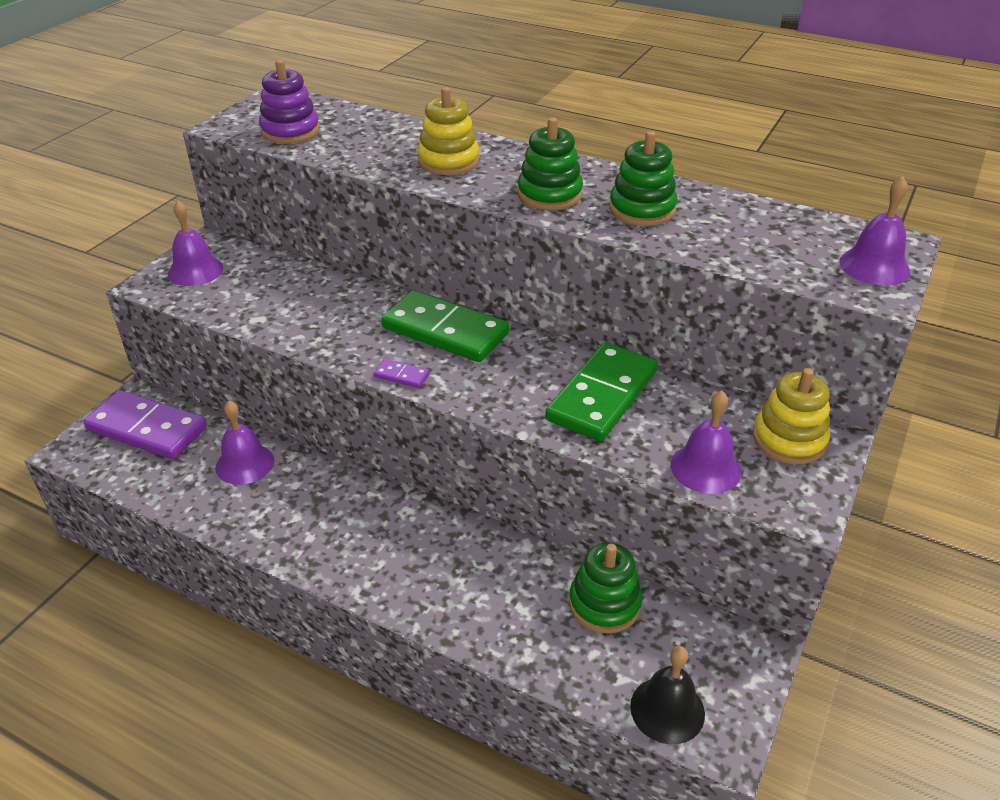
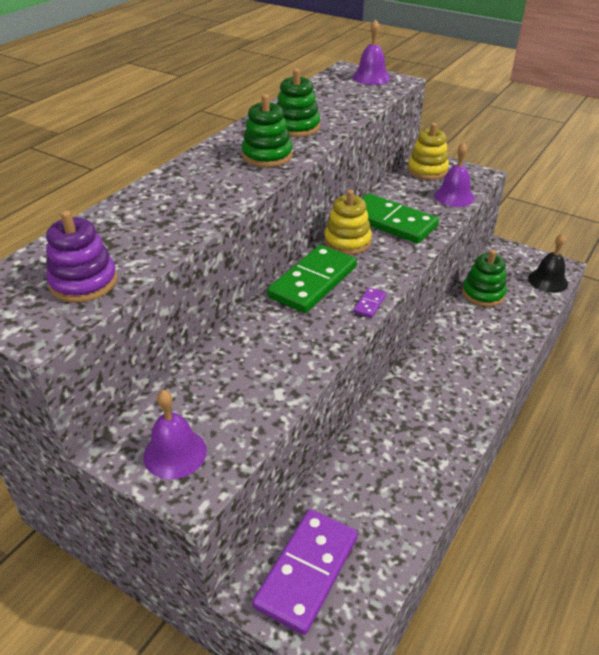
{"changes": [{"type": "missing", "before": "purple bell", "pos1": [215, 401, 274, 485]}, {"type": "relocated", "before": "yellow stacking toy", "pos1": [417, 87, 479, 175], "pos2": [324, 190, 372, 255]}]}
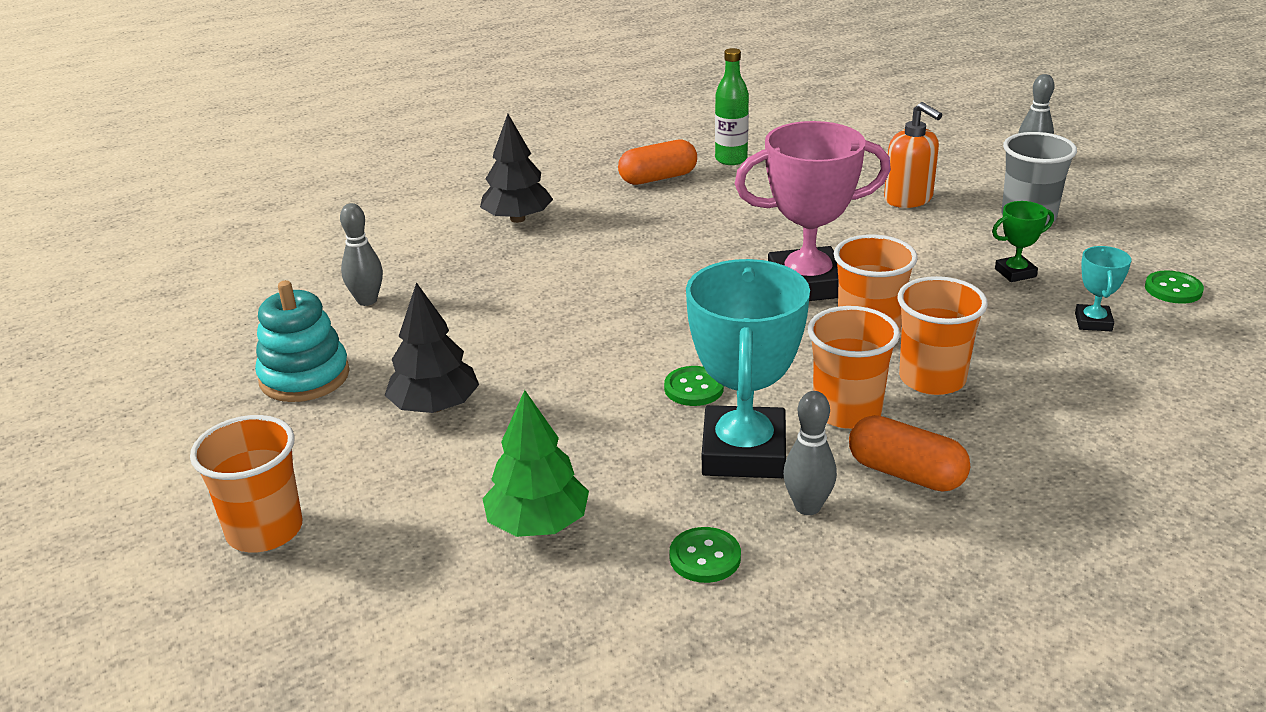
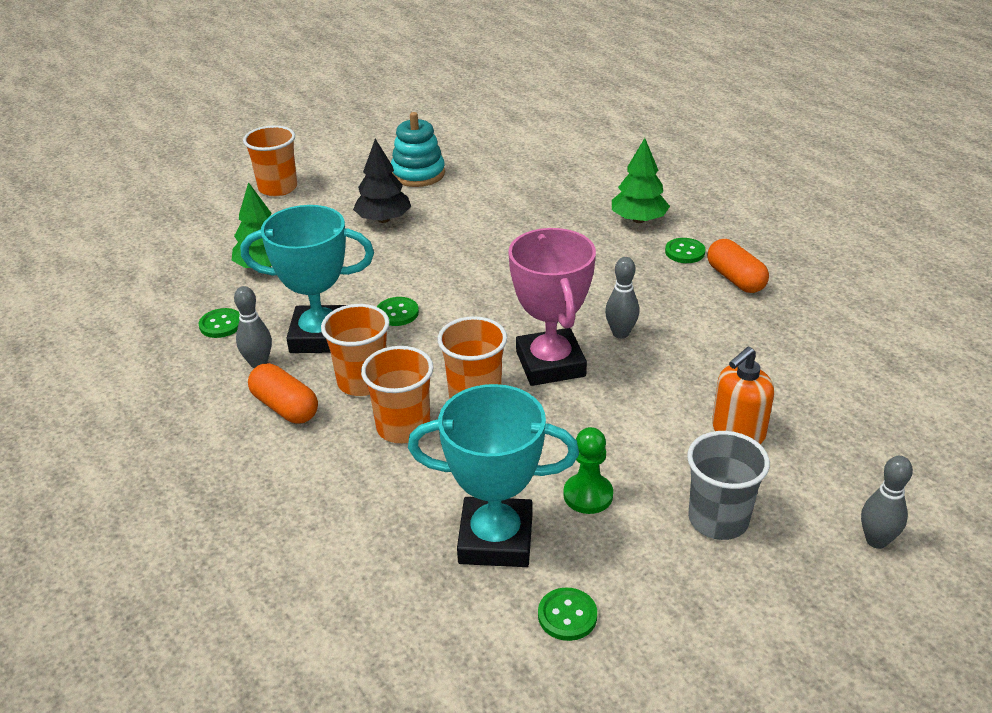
{"changes": [{"type": "missing", "before": "green bottle", "pos1": [715, 48, 749, 165]}, {"type": "appeared", "after": "green button", "pos2": [665, 238, 705, 263]}, {"type": "relocated", "before": "grey bowling pin", "pos1": [340, 203, 383, 306], "pos2": [605, 257, 639, 339]}, {"type": "exchanged", "before": "green trophy", "after": "green pawn", "pos1": [992, 201, 1054, 282], "pos2": [563, 427, 613, 514]}, {"type": "colour", "before": "black tree", "after": "green tree", "pos1": [480, 114, 553, 223], "pos2": [612, 138, 670, 223]}, {"type": "spun", "before": "orange capsule", "pos1": [849, 415, 970, 492], "pos2": [248, 363, 318, 424], "turn": -75}, {"type": "size", "before": "turquoise trophy", "pos1": [1075, 246, 1132, 331], "pos2": [408, 384, 579, 567], "scale": 2.21}]}
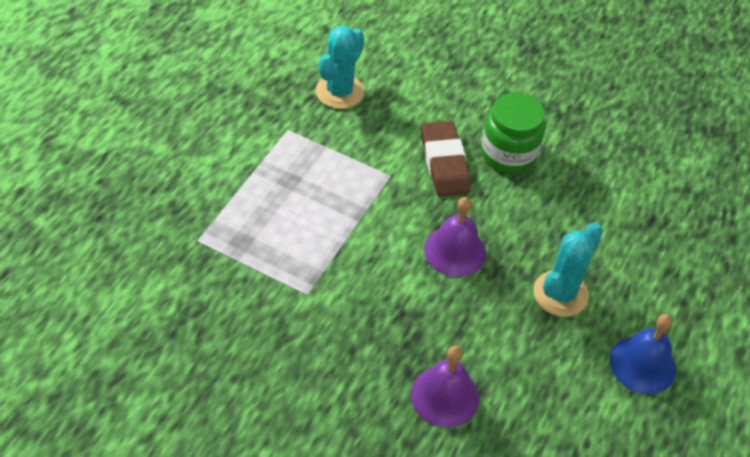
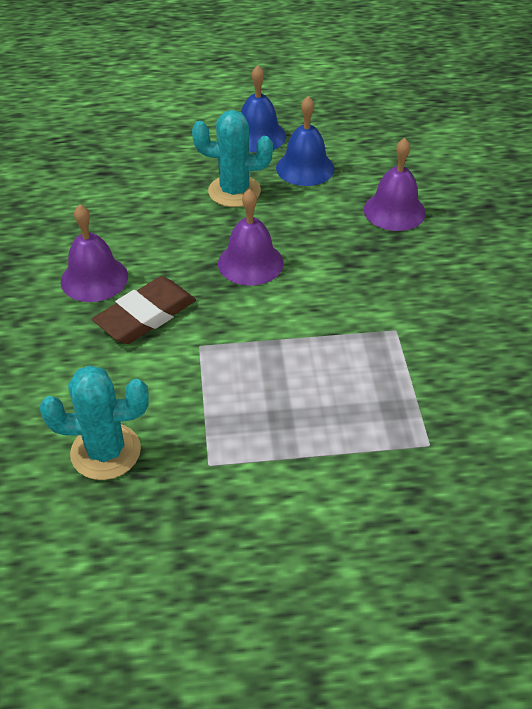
{"changes": [{"type": "appeared", "after": "blue bell", "pos2": [276, 96, 335, 186]}, {"type": "exchanged", "before": "green jar", "after": "purple bell", "pos1": [481, 93, 545, 174], "pos2": [61, 205, 128, 302]}]}
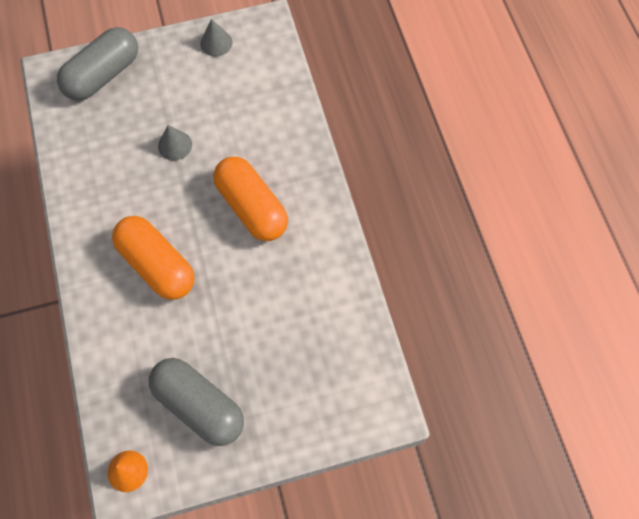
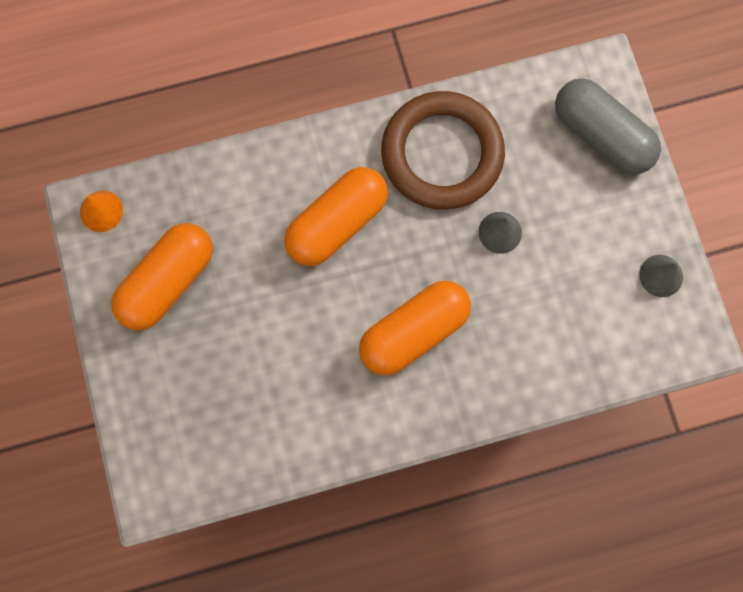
{"changes": [{"type": "appeared", "after": "brown ring", "pos2": [381, 91, 505, 210]}, {"type": "colour", "before": "grey capsule", "after": "orange capsule", "pos1": [149, 358, 244, 446], "pos2": [111, 223, 213, 331]}]}
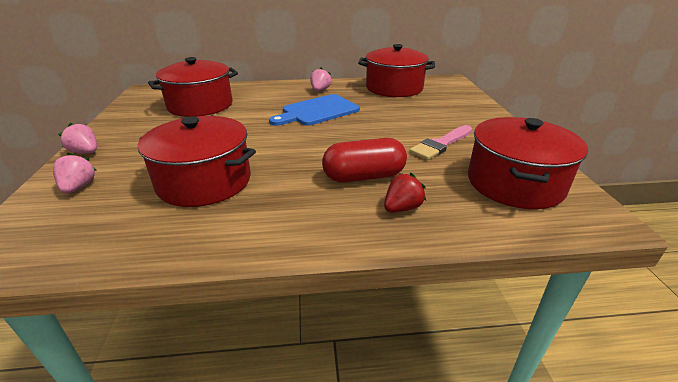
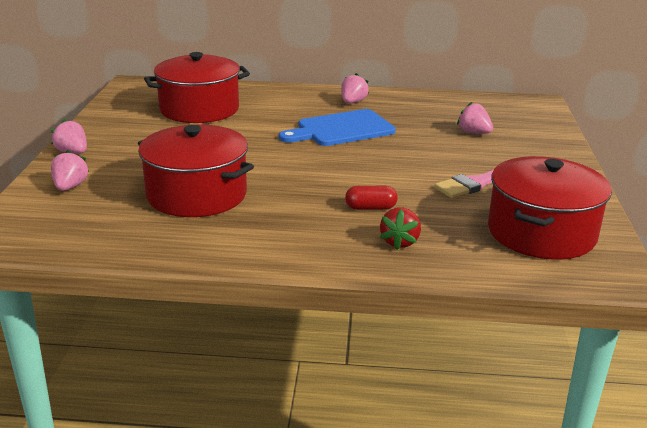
{"changes": [{"type": "missing", "before": "red pot", "pos1": [358, 44, 435, 97]}, {"type": "appeared", "after": "pink strawberry", "pos2": [457, 101, 493, 134]}, {"type": "spun", "before": "red strawberry", "pos1": [384, 173, 426, 212], "pos2": [380, 207, 421, 250], "turn": 135}, {"type": "size", "before": "red capsule", "pos1": [322, 138, 407, 183], "pos2": [345, 186, 398, 210], "scale": 0.55}]}
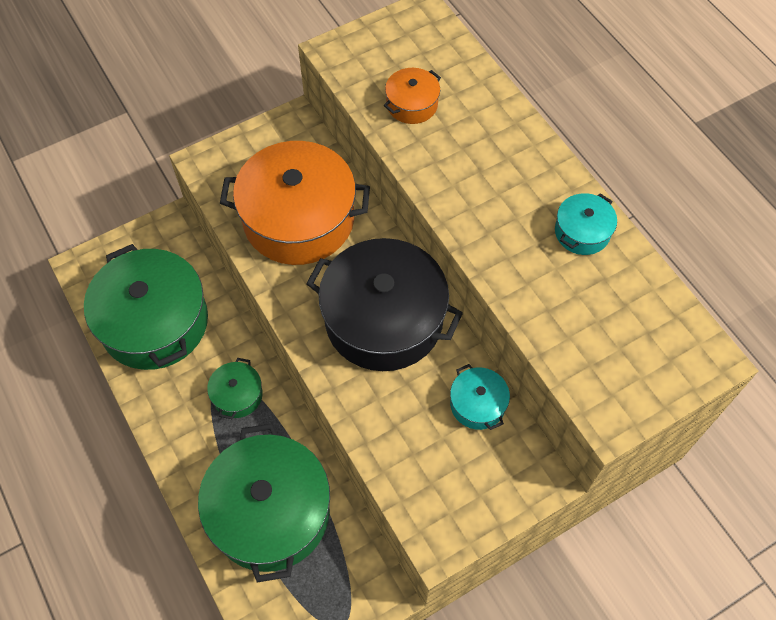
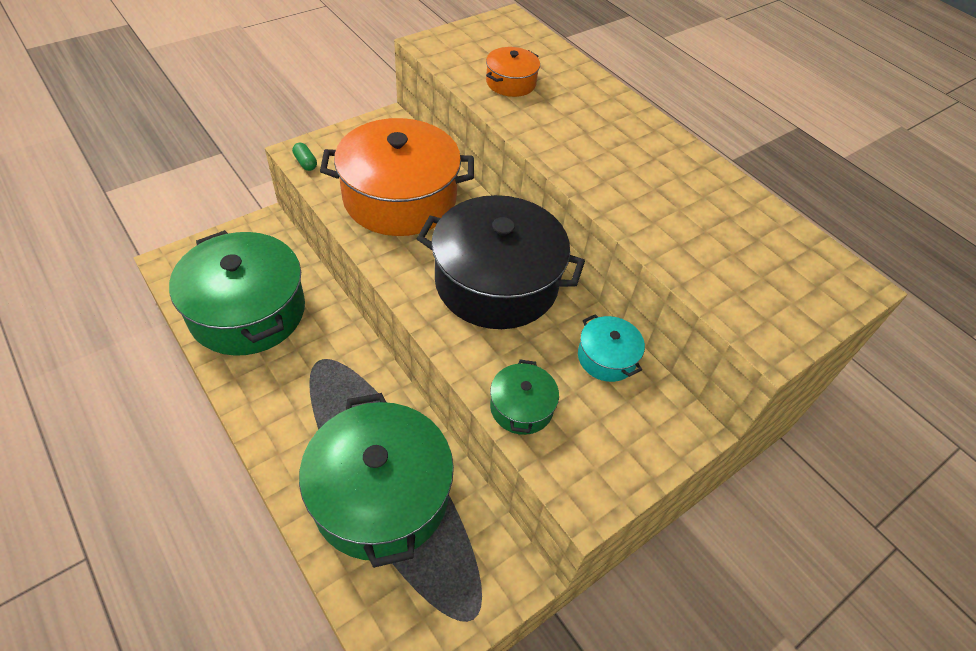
{"changes": [{"type": "missing", "before": "turquoise pot", "pos1": [555, 193, 617, 255]}, {"type": "appeared", "after": "green capsule", "pos2": [292, 143, 317, 171]}, {"type": "relocated", "before": "green pot", "pos1": [207, 358, 263, 419], "pos2": [490, 360, 559, 435]}]}
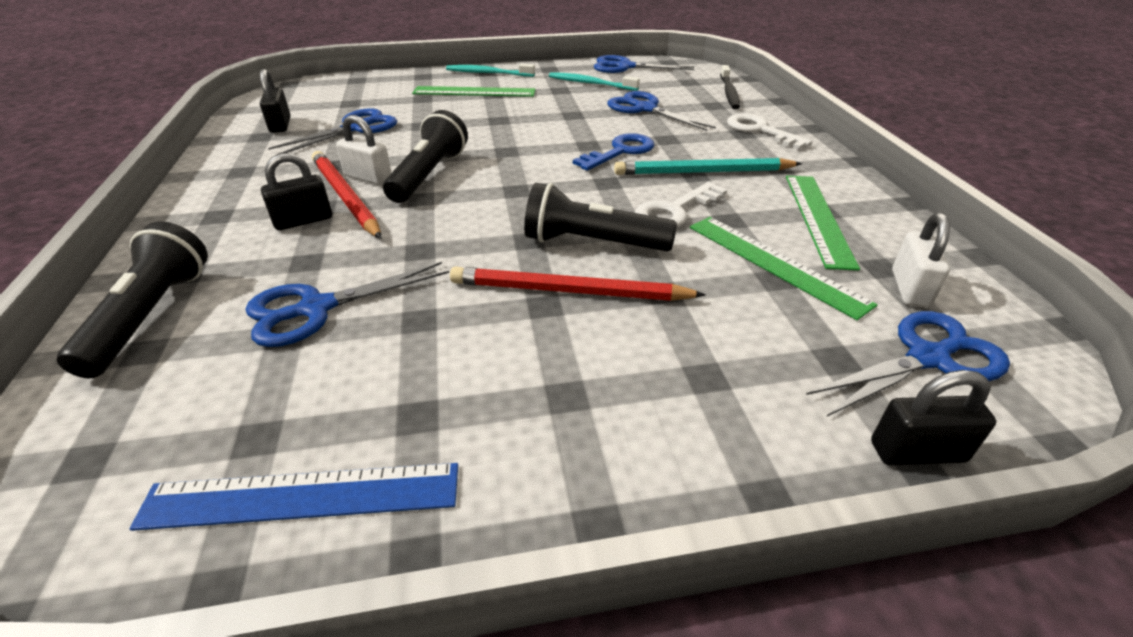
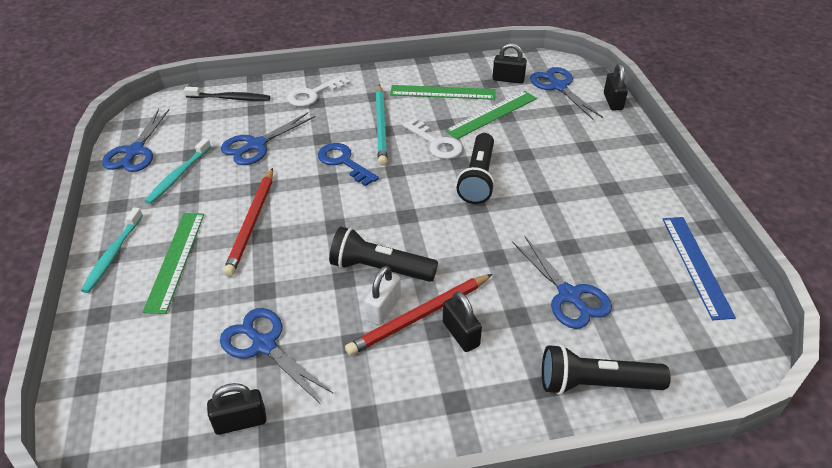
{"changes": [{"type": "relocated", "before": "red pencil", "pos1": [450, 267, 706, 301], "pos2": [223, 168, 273, 277]}, {"type": "colour", "before": "white padlock", "after": "black padlock", "pos1": [892, 212, 950, 308], "pos2": [493, 43, 527, 84]}]}
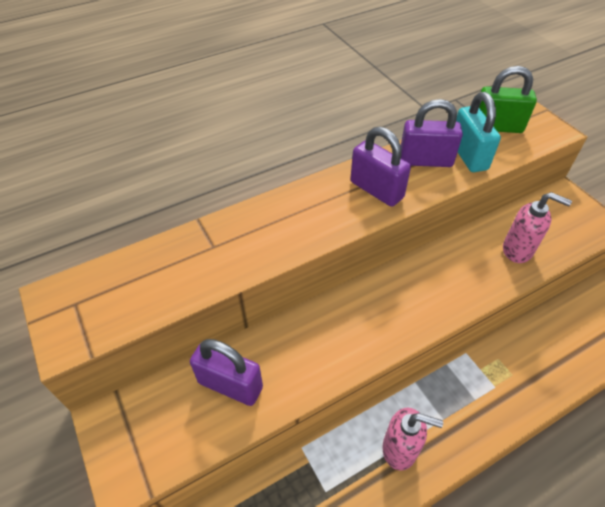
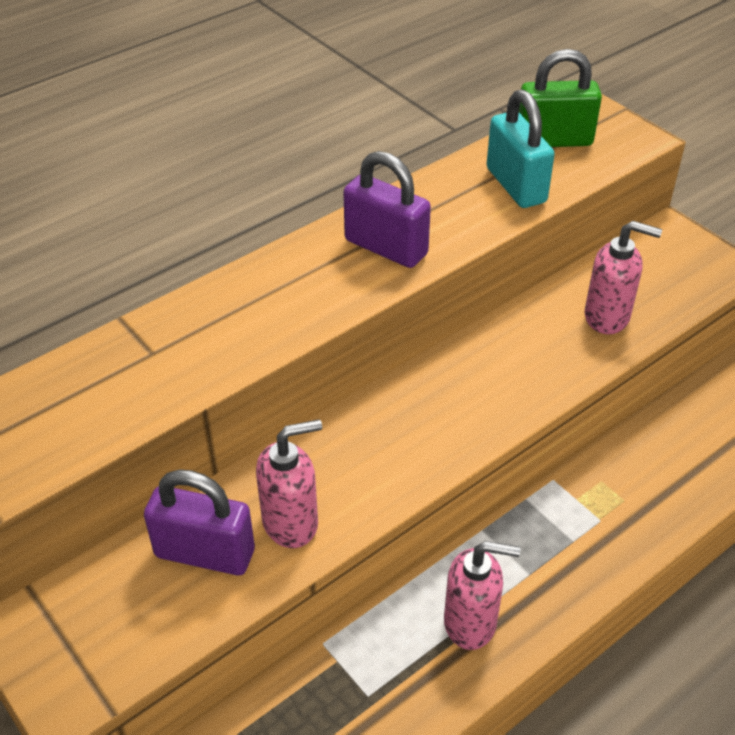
{"changes": [{"type": "missing", "before": "purple padlock", "pos1": [401, 99, 463, 167]}, {"type": "appeared", "after": "pink soap dispenser", "pos2": [256, 419, 322, 548]}]}
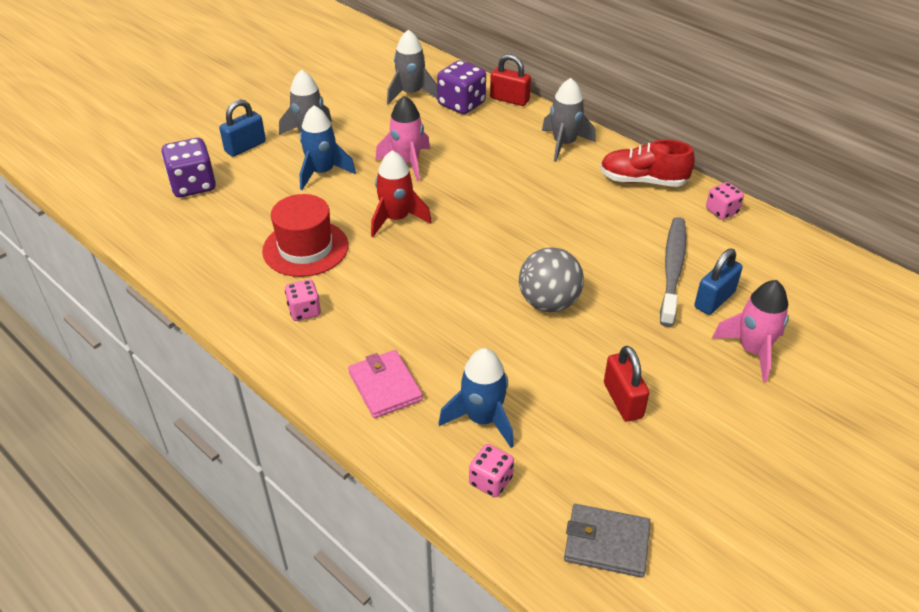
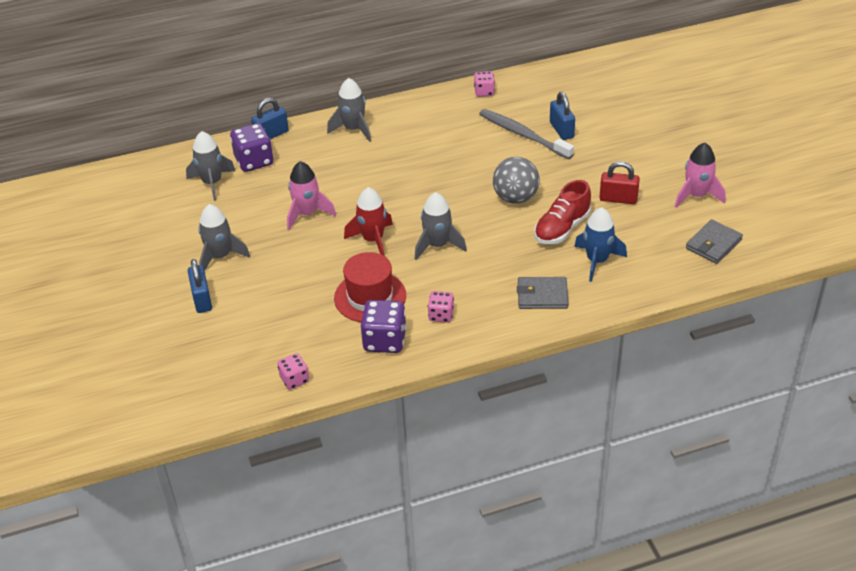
{"changes": [{"type": "missing", "before": "blue rocket", "pos1": [299, 105, 356, 190]}, {"type": "appeared", "after": "grey rocket", "pos2": [415, 192, 467, 260]}, {"type": "relocated", "before": "purple dice", "pos1": [161, 138, 216, 197], "pos2": [361, 300, 406, 353]}, {"type": "relocated", "before": "pink dice", "pos1": [469, 444, 514, 497], "pos2": [277, 353, 309, 390]}, {"type": "relocated", "before": "red shoe", "pos1": [600, 140, 695, 187], "pos2": [534, 180, 591, 244]}, {"type": "relocated", "before": "pink rocket", "pos1": [712, 280, 789, 382], "pos2": [675, 143, 726, 208]}, {"type": "colour", "before": "pink wallet", "after": "grey wallet", "pos1": [348, 350, 423, 418], "pos2": [517, 277, 569, 309]}, {"type": "colour", "before": "red padlock", "after": "blue padlock", "pos1": [490, 54, 531, 106], "pos2": [251, 98, 289, 139]}]}
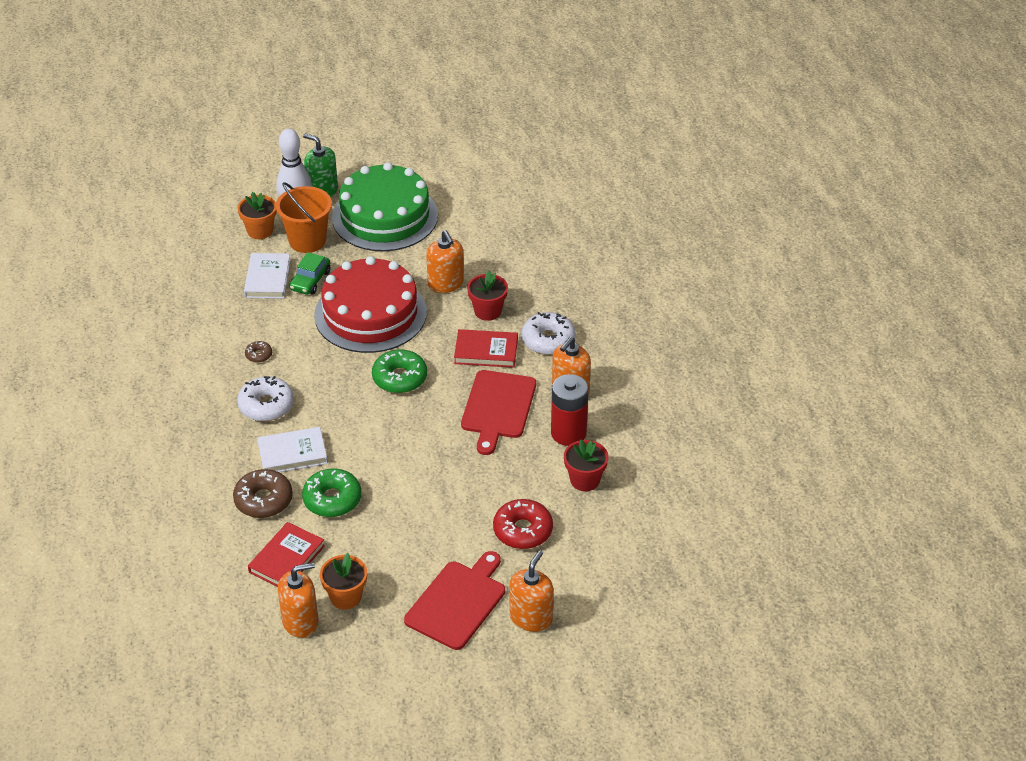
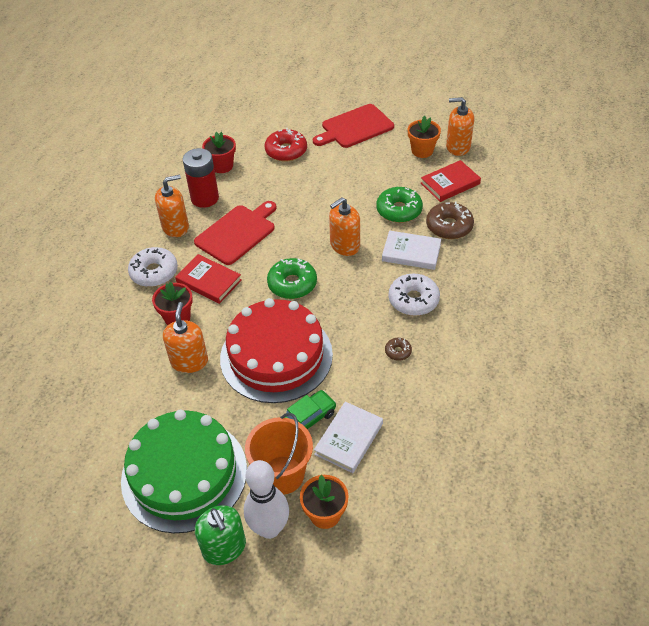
{"changes": [{"type": "relocated", "before": "orange soap dispenser", "pos1": [509, 550, 553, 632], "pos2": [329, 197, 360, 256]}]}
